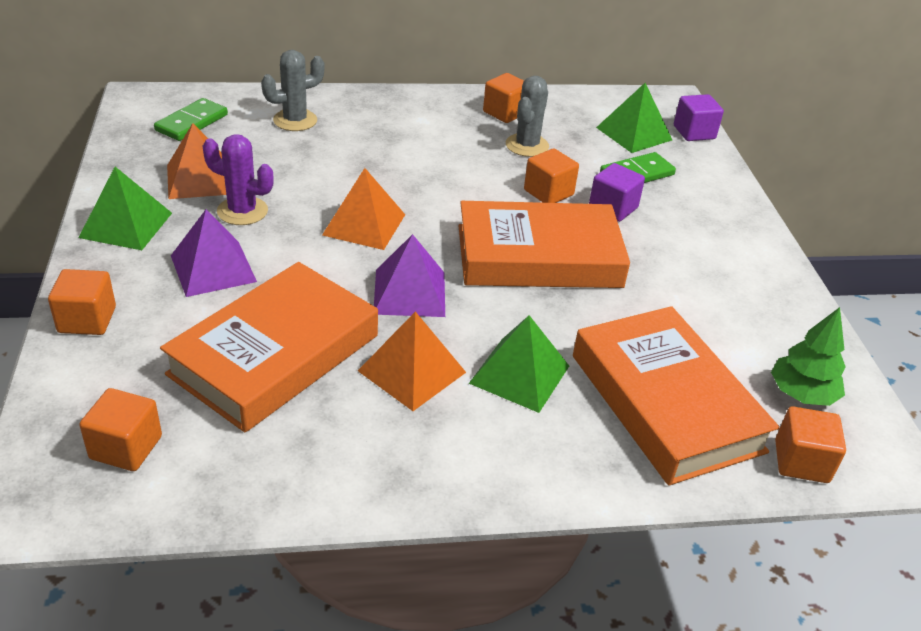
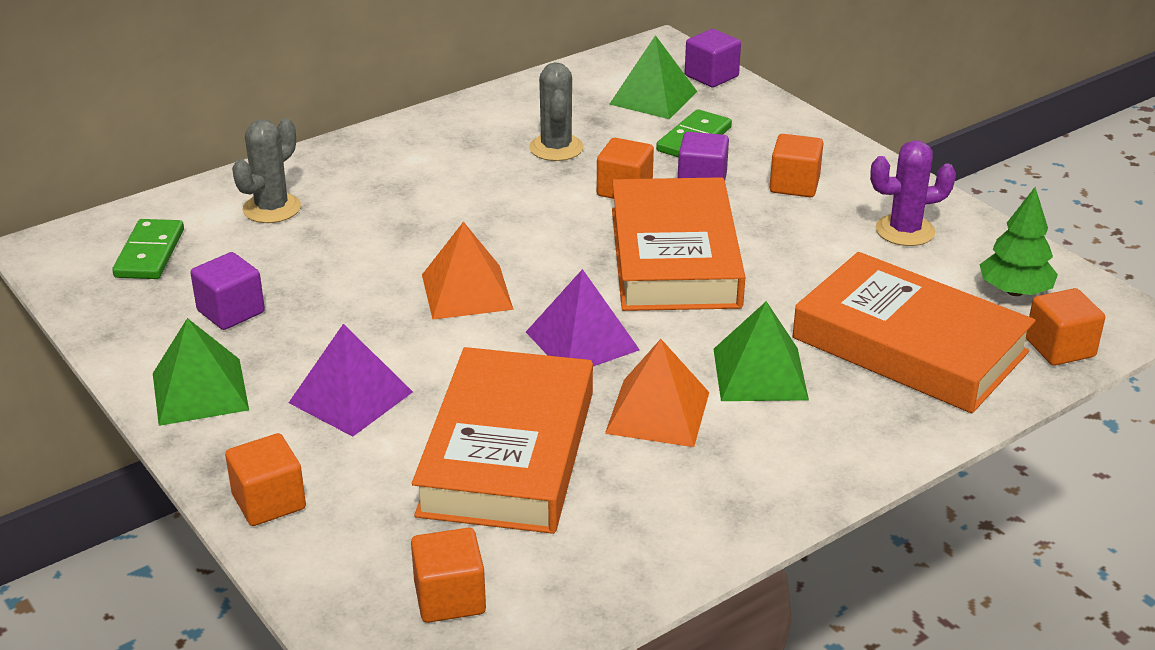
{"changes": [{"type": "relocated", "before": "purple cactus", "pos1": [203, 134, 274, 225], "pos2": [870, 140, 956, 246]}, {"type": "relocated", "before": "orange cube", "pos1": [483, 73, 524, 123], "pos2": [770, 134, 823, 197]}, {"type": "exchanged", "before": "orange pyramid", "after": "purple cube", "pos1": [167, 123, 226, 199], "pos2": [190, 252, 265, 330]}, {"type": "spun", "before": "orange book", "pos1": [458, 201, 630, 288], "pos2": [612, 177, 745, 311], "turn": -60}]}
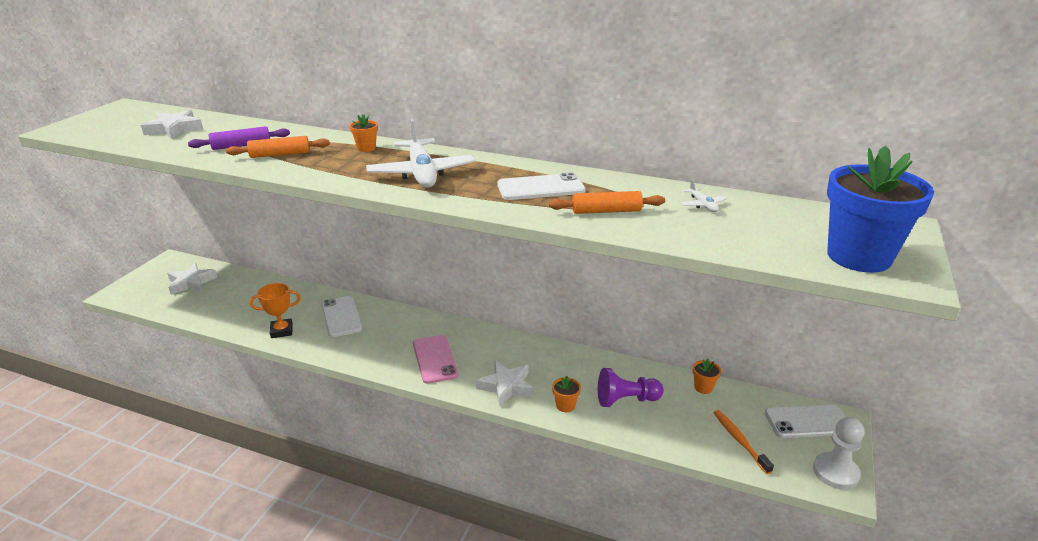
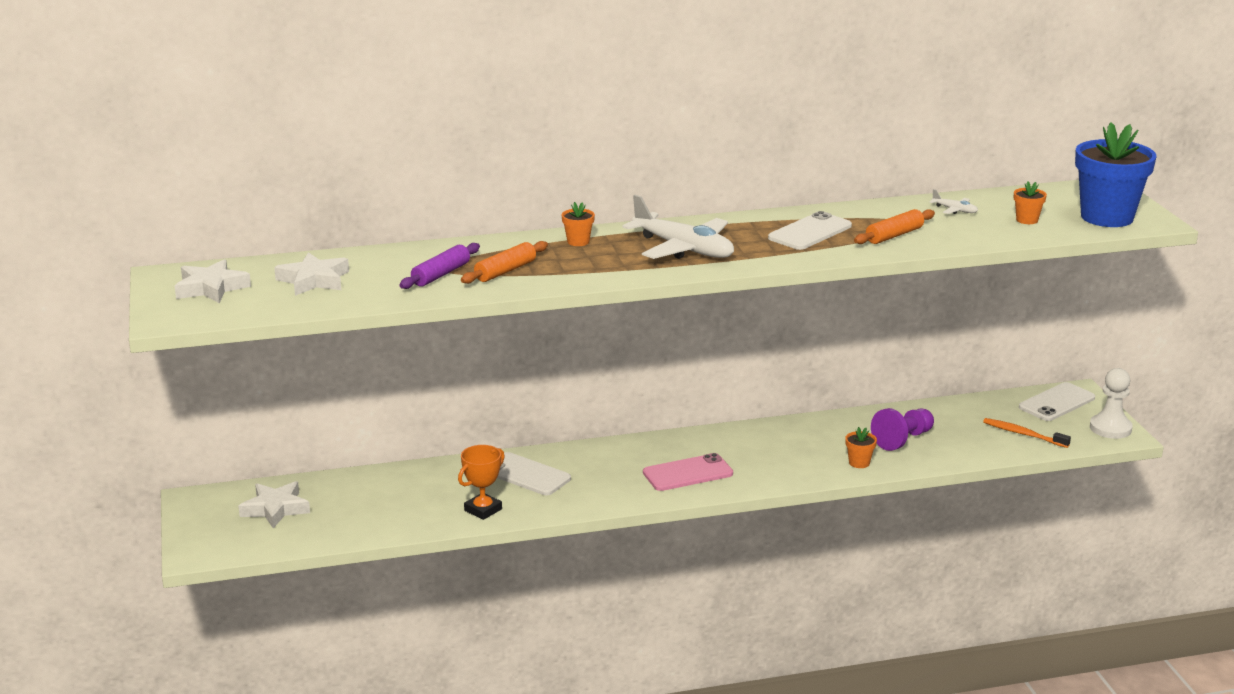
{"changes": [{"type": "relocated", "before": "white star", "pos1": [476, 361, 533, 407], "pos2": [175, 259, 251, 303]}, {"type": "relocated", "before": "orange flower pot", "pos1": [693, 359, 721, 394], "pos2": [1014, 182, 1047, 224]}, {"type": "spun", "before": "pink phone", "pos1": [413, 335, 459, 384], "pos2": [643, 453, 733, 491], "turn": -60}]}
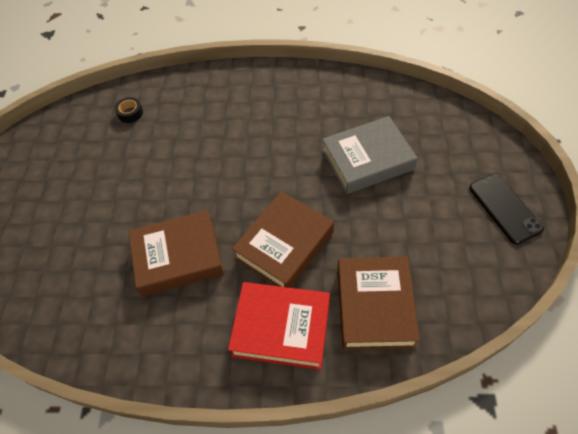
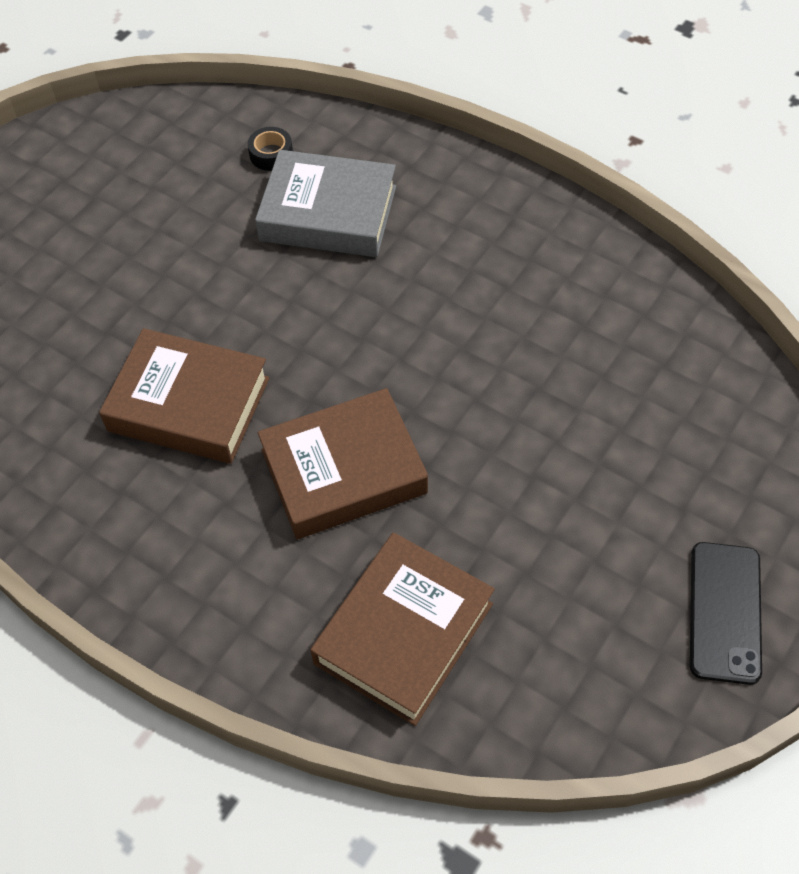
{"changes": [{"type": "missing", "before": "red book", "pos1": [228, 282, 330, 370]}, {"type": "relocated", "before": "grey book", "pos1": [322, 116, 417, 194], "pos2": [255, 150, 396, 257]}]}
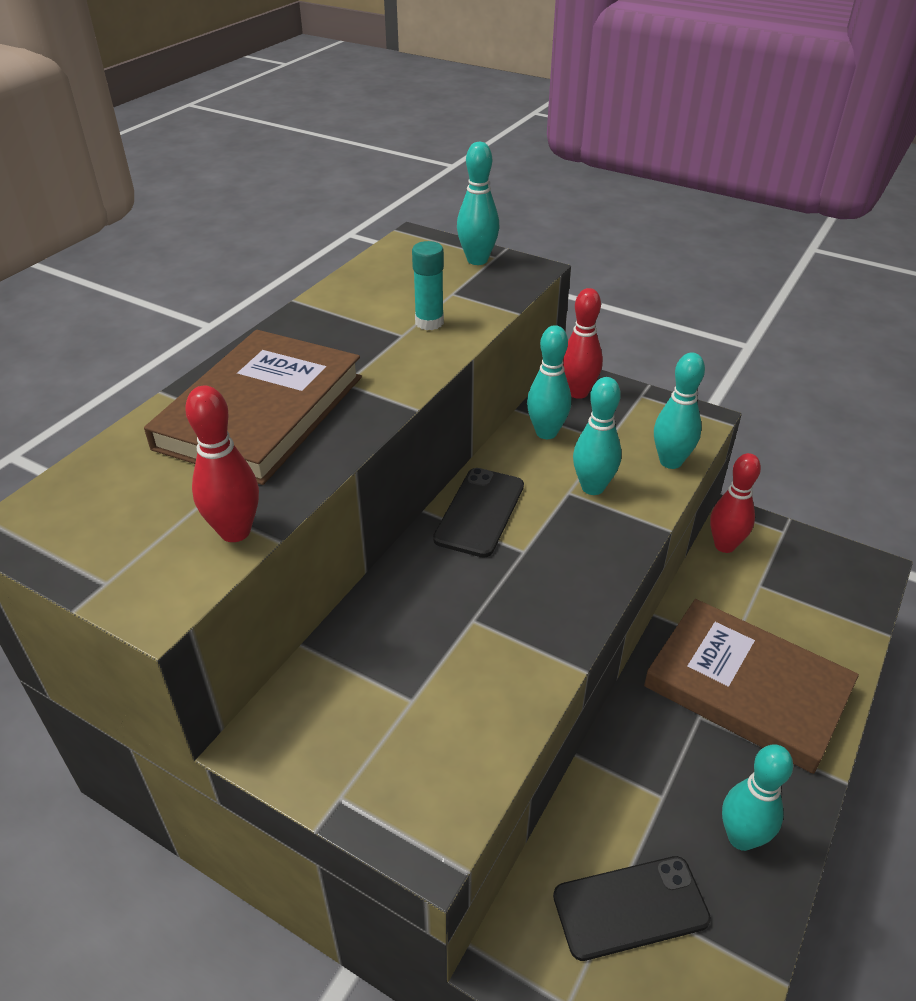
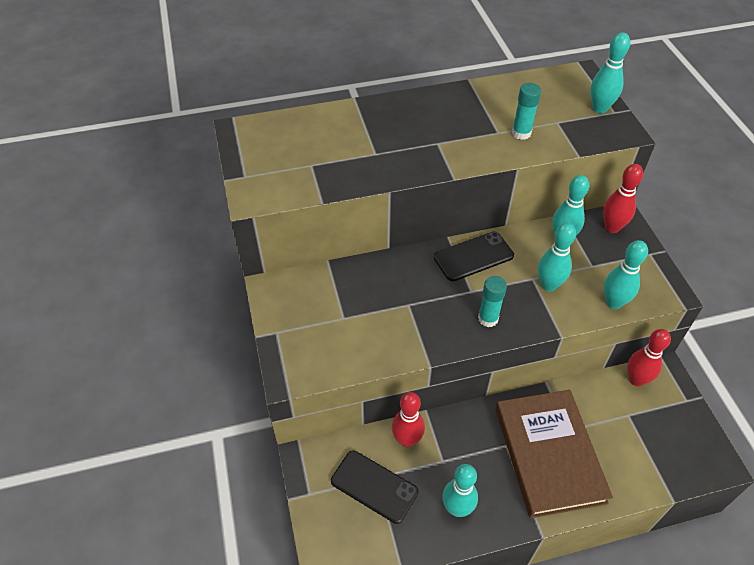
{"changes": [{"type": "missing", "before": "brown book", "pos1": [144, 330, 362, 485]}, {"type": "appeared", "after": "turquoise glue stick", "pos2": [478, 276, 507, 327]}, {"type": "relocated", "before": "red bowling pin", "pos1": [185, 385, 259, 542], "pos2": [392, 392, 425, 447]}]}
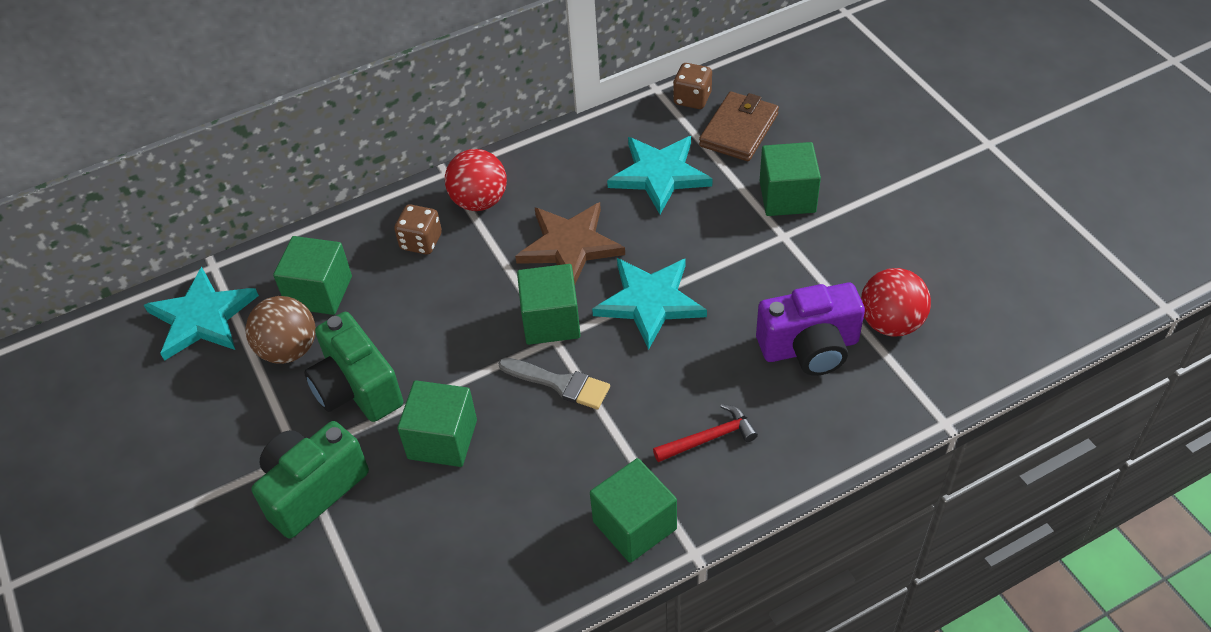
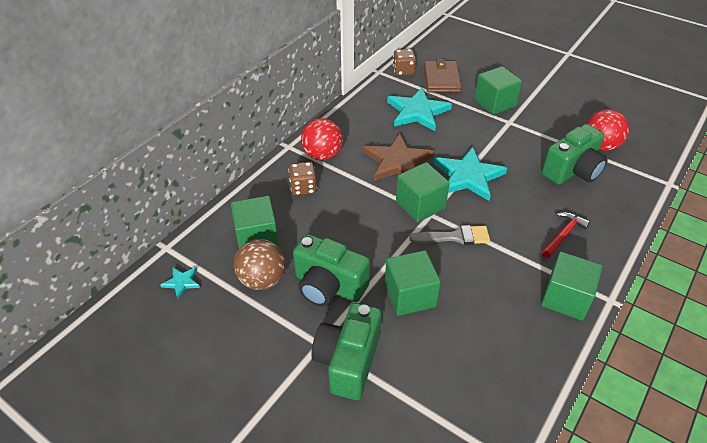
{"changes": [{"type": "colour", "before": "purple camera", "after": "green camera", "pos1": [756, 283, 865, 376], "pos2": [542, 124, 608, 185]}, {"type": "size", "before": "turquoise star", "pos1": [144, 267, 259, 361], "pos2": [160, 267, 200, 299], "scale": 0.45}]}
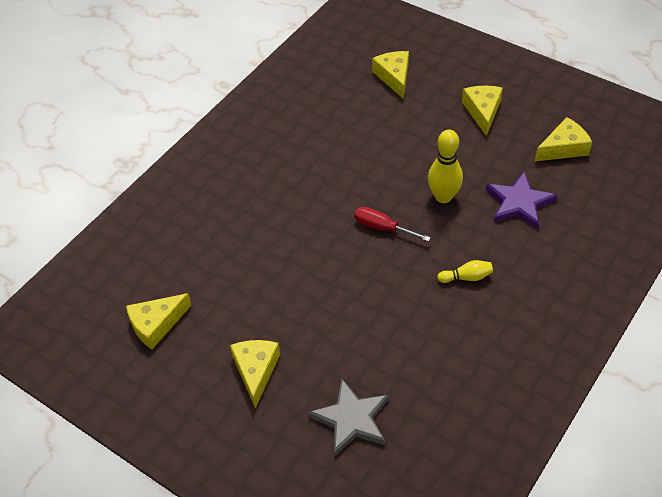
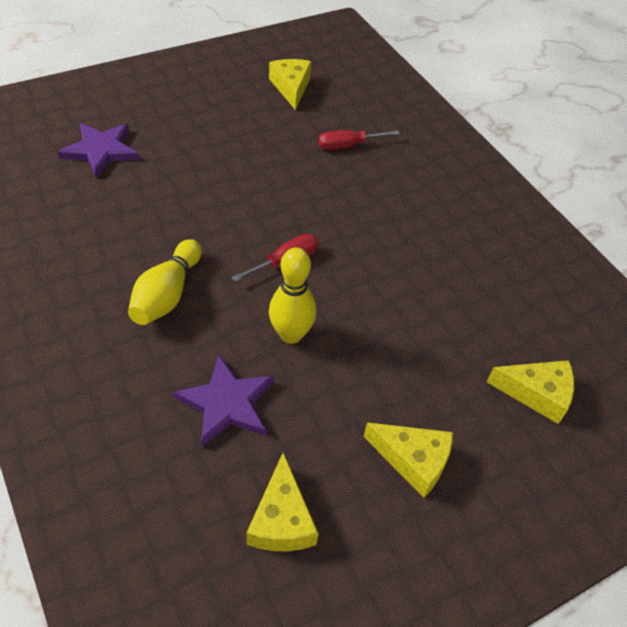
{"changes": [{"type": "missing", "before": "yellow cheese", "pos1": [230, 340, 280, 408]}, {"type": "appeared", "after": "red screwdriver", "pos2": [318, 130, 400, 150]}, {"type": "colour", "before": "grey star", "after": "purple star", "pos1": [308, 379, 389, 457], "pos2": [58, 123, 140, 178]}, {"type": "size", "before": "yellow bowling pin", "pos1": [437, 260, 493, 283], "pos2": [128, 239, 202, 325], "scale": 1.77}]}
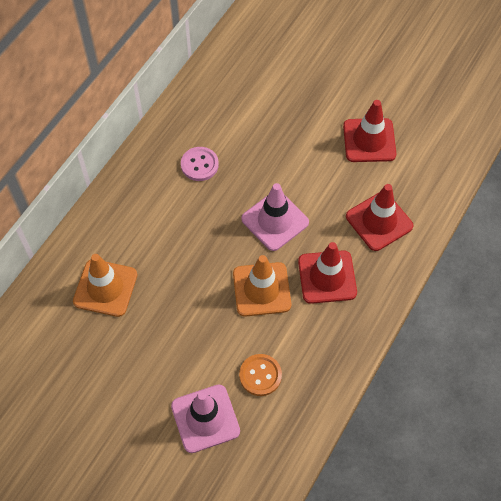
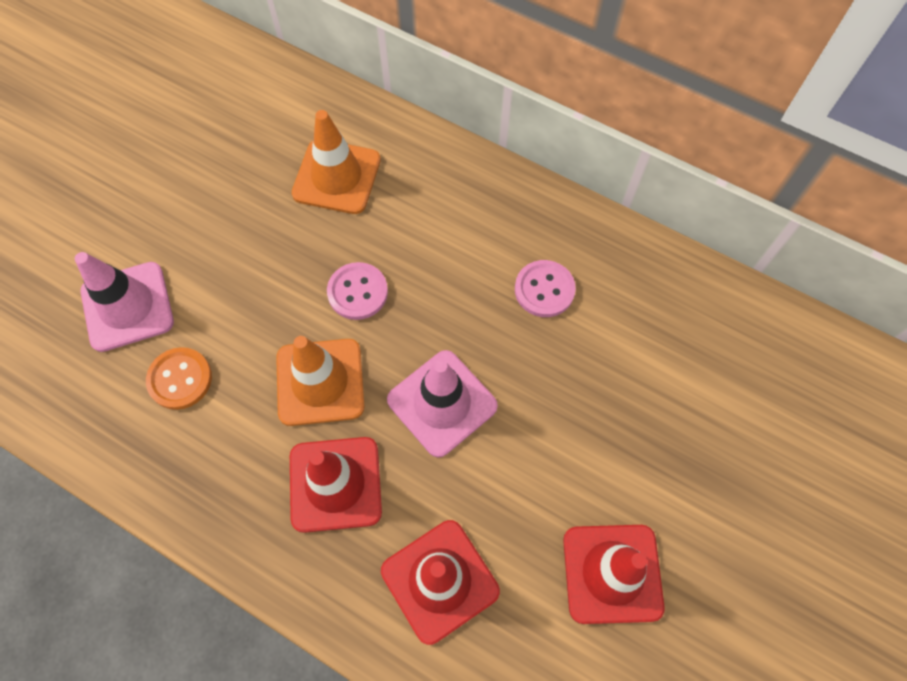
{"changes": [{"type": "appeared", "after": "pink button", "pos2": [327, 262, 388, 320]}]}
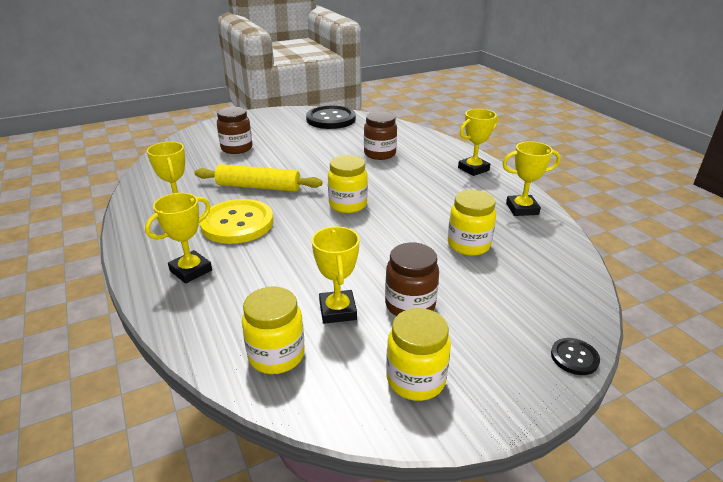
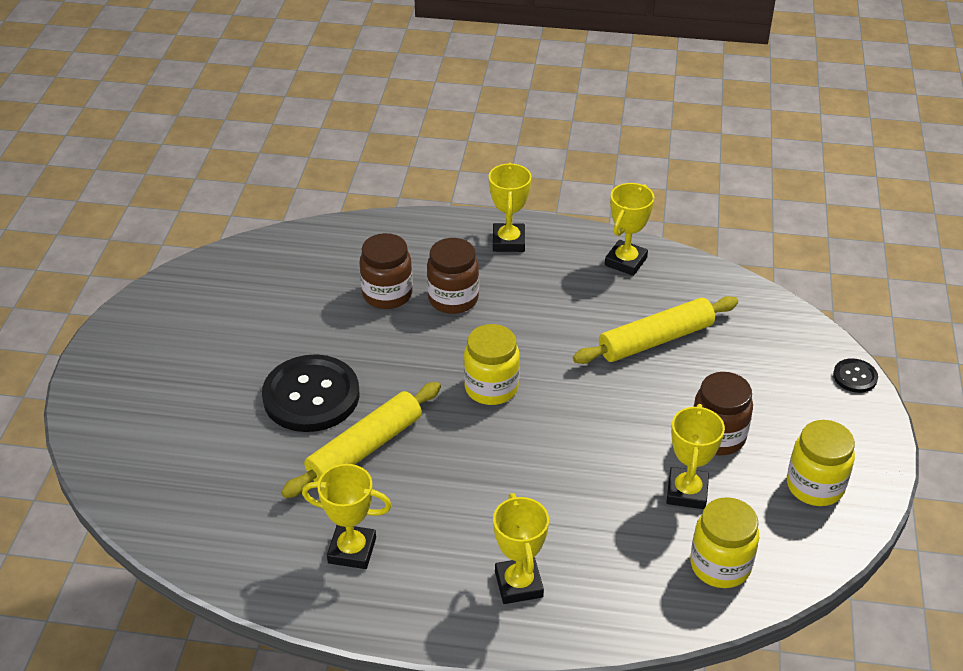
{"changes": [{"type": "missing", "before": "yellow button", "pos1": [200, 199, 274, 244]}, {"type": "relocated", "before": "brown jar", "pos1": [217, 107, 253, 154], "pos2": [427, 238, 479, 314]}, {"type": "relocated", "before": "black button", "pos1": [306, 106, 356, 129], "pos2": [262, 354, 359, 432]}, {"type": "exchanged", "before": "yellow jar", "after": "yellow rolling pin", "pos1": [448, 190, 496, 256], "pos2": [573, 296, 738, 364]}, {"type": "spun", "before": "yellow trophy", "pos1": [312, 226, 359, 324], "pos2": [666, 404, 725, 509], "turn": 75}]}
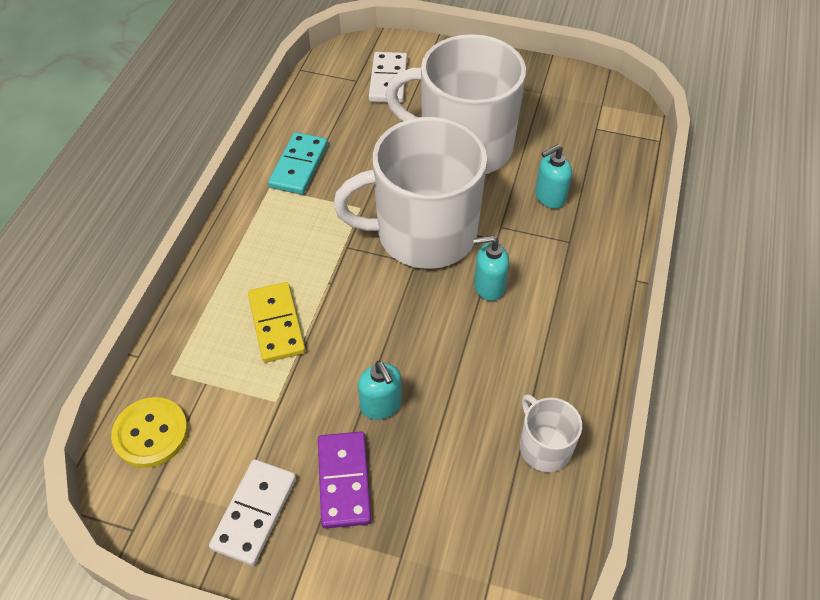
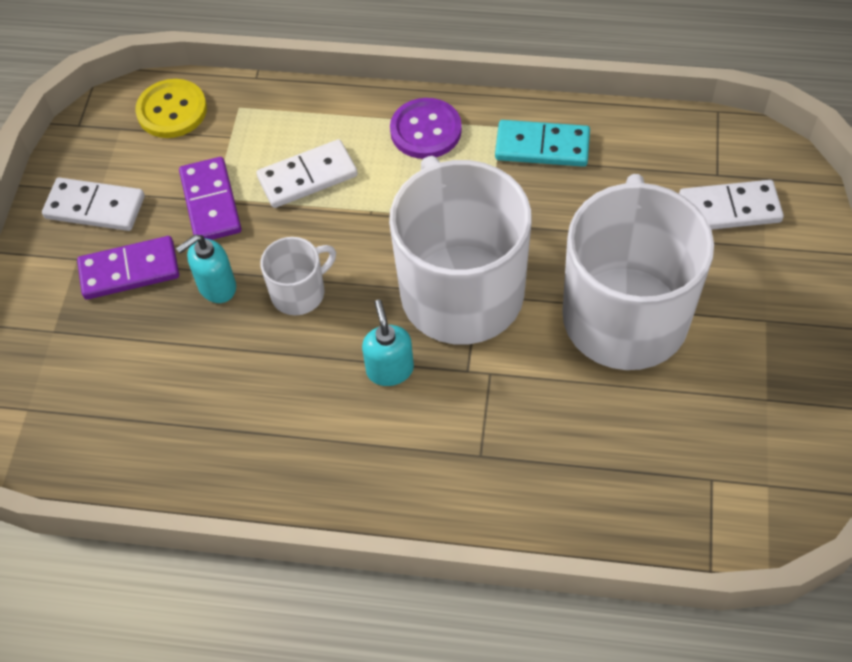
{"changes": [{"type": "missing", "before": "turquoise soap dispenser", "pos1": [535, 144, 572, 208]}, {"type": "appeared", "after": "purple domino", "pos2": [179, 157, 241, 240]}, {"type": "appeared", "after": "purple button", "pos2": [390, 98, 462, 159]}, {"type": "relocated", "before": "white mug", "pos1": [520, 394, 582, 472], "pos2": [260, 237, 336, 315]}, {"type": "colour", "before": "yellow domino", "after": "white domino", "pos1": [248, 282, 306, 363], "pos2": [256, 139, 358, 208]}]}
